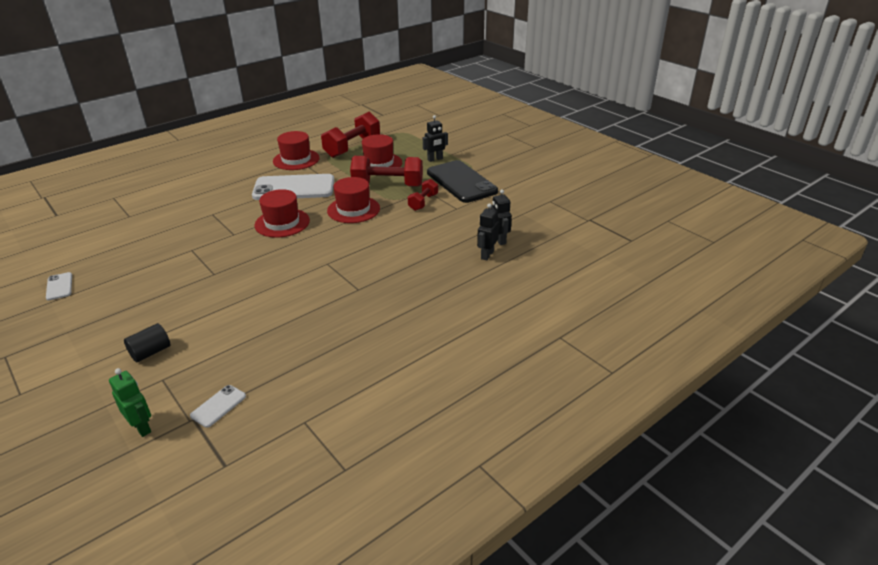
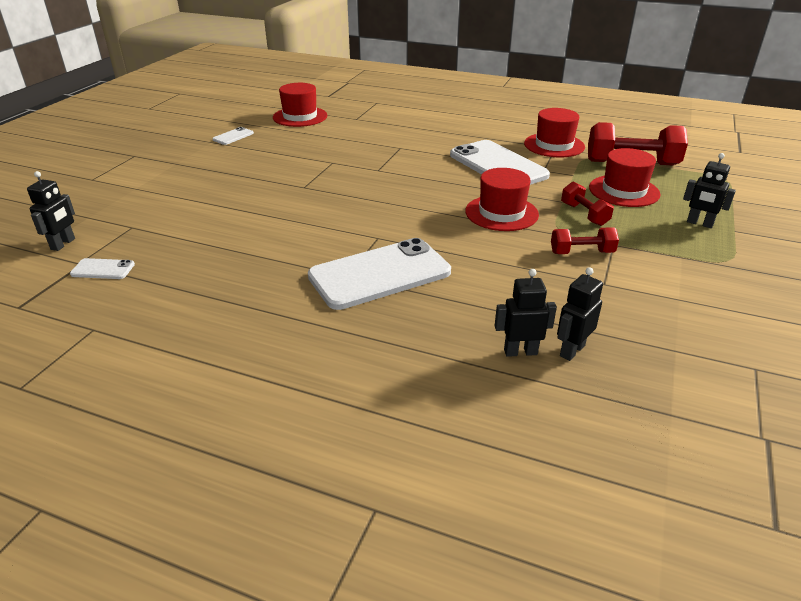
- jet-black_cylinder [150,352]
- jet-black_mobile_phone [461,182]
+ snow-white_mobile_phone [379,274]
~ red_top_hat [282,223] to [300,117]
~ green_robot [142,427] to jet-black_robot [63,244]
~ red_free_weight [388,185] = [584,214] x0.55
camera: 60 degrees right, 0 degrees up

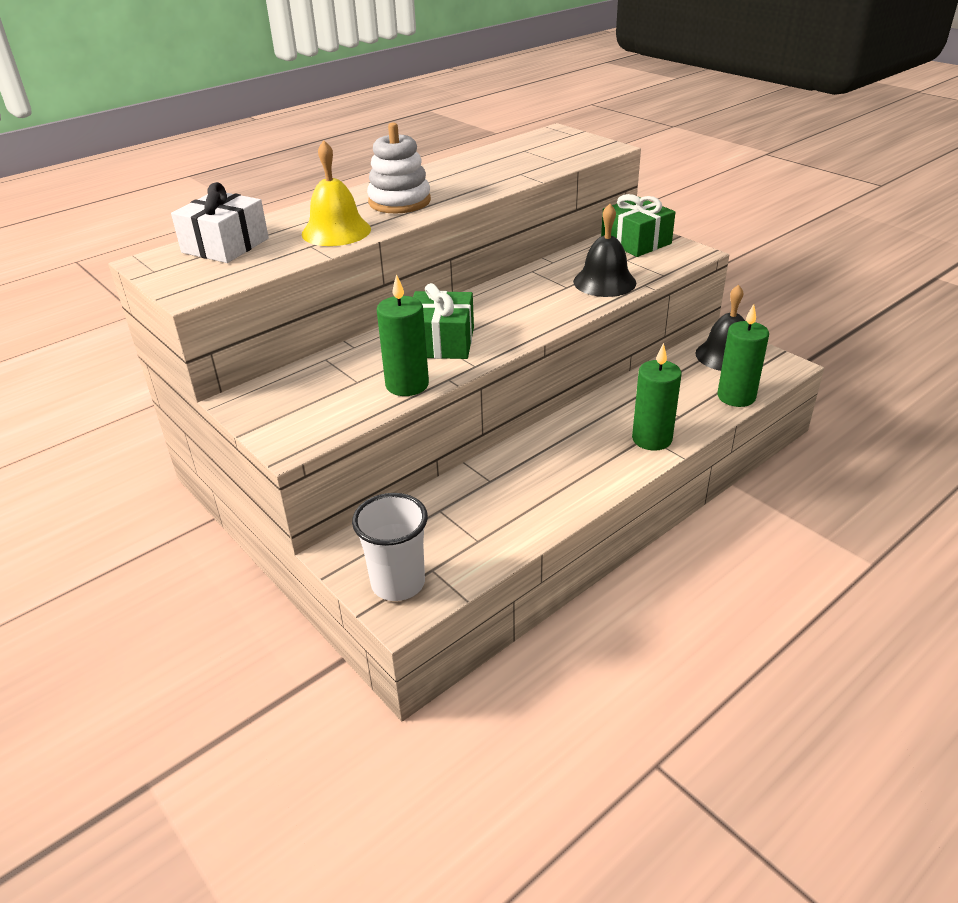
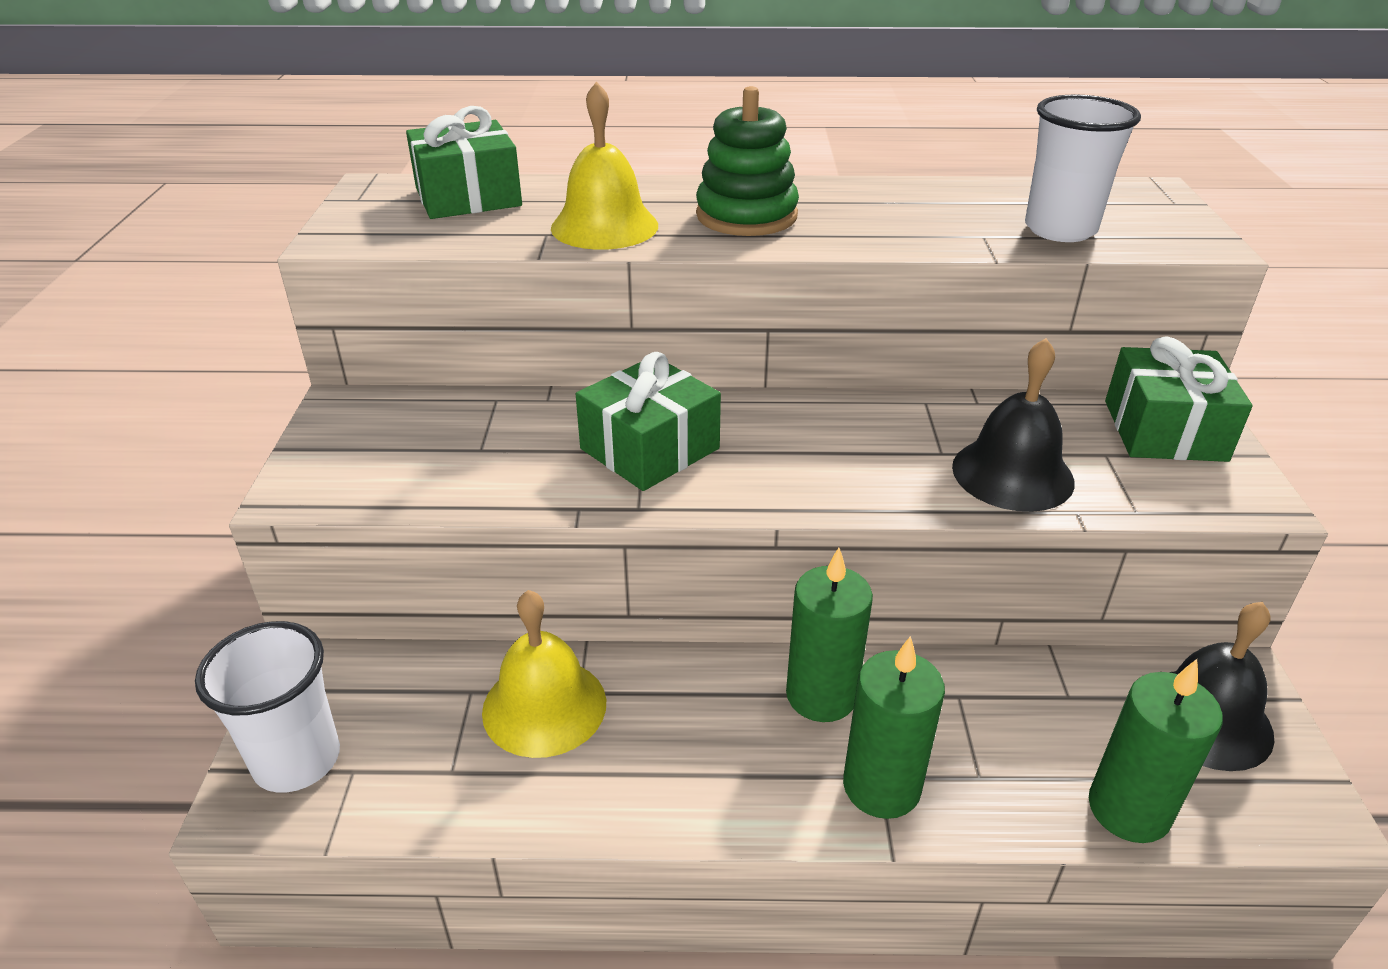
+ bright_yellow_hand_bell [544,706]
+ snow-white_beaker [1060,229]
~ green_wax_candle [407,385] to [821,695]
~ snow-white_present [225,245] to green_present [468,197]
~ snow-white_ring_stacker [399,202] to green_ring_stacker [746,216]
camera: 40 degrees right, 0 degrees up

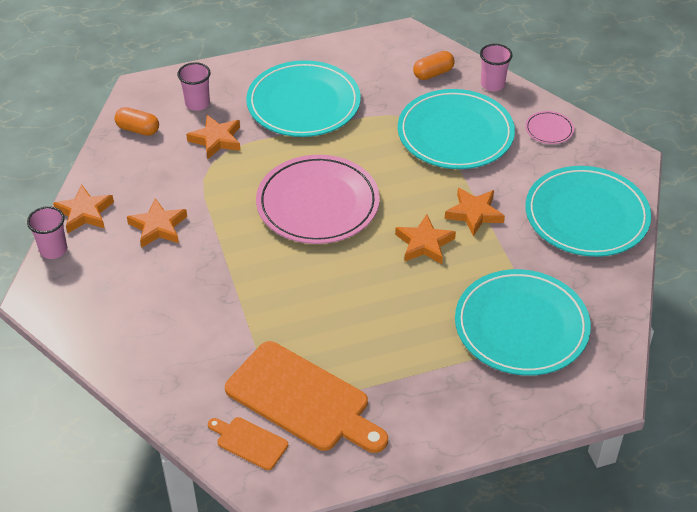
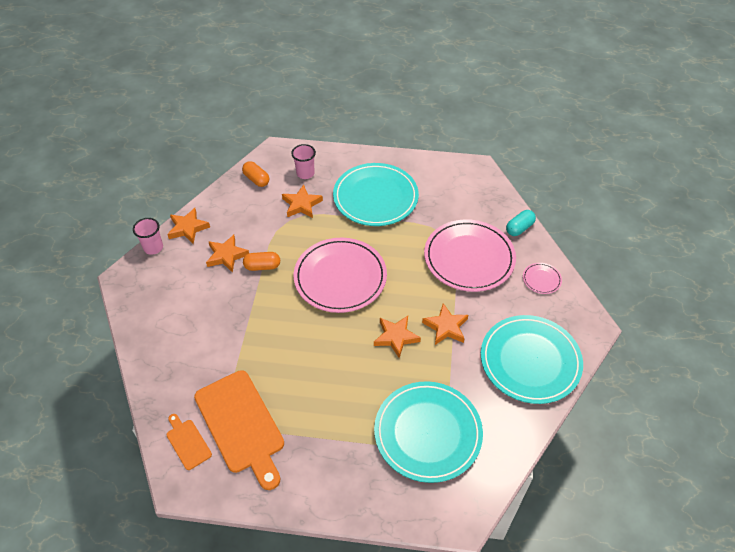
~ bright_orange_pill_shape [433,73] to [262,266]
~ pink_beaker [492,84] to aqua_pill_shape [519,228]
~ aqua_dinner_plate [455,134] to pink_dinner_plate [469,258]
camera: 25 degrees right, 5 degrees up

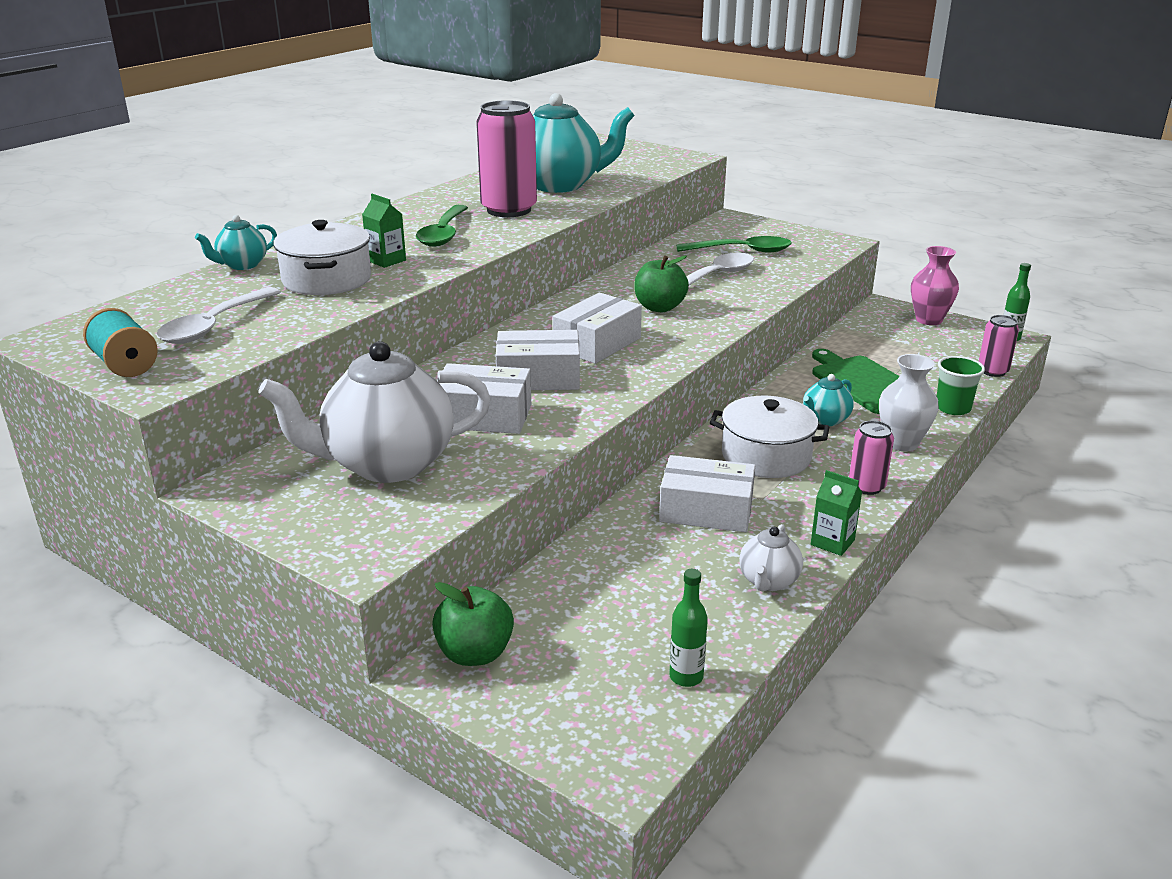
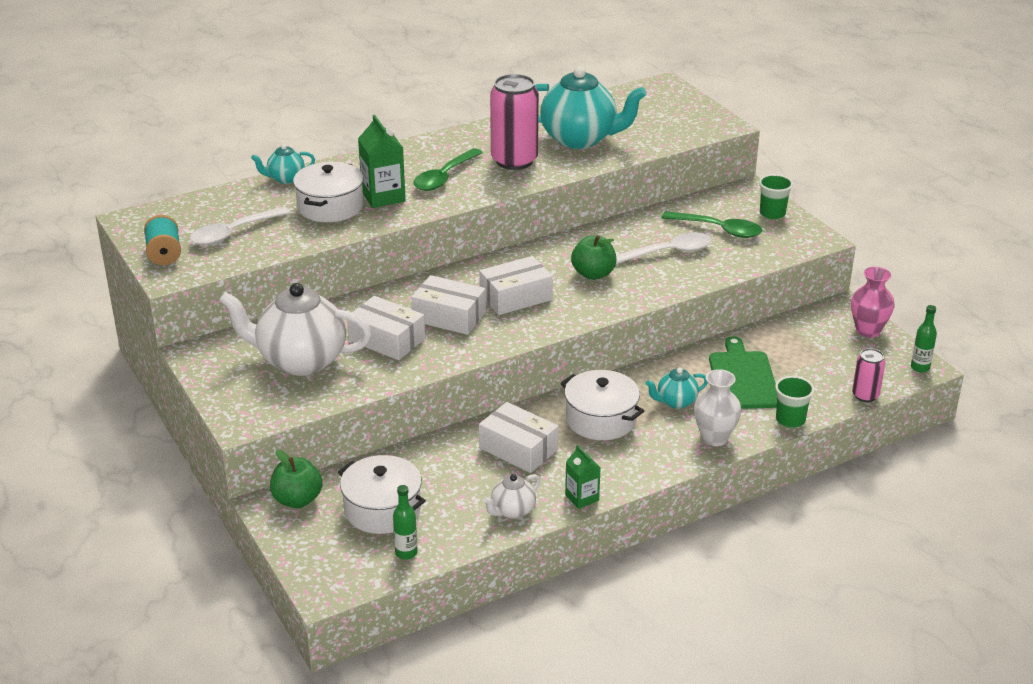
- pink_tin [866,486]
+ snow-white_cooking_pot [382,509]
+ green_beaker [772,213]
~ green_juice_carton [386,260] = [383,197] x1.63
camera: 25 degrees right, 5 degrees up

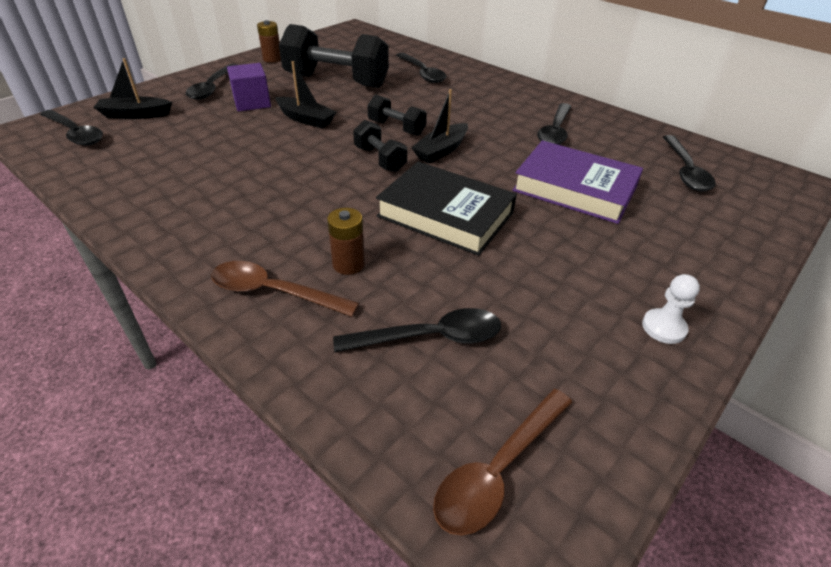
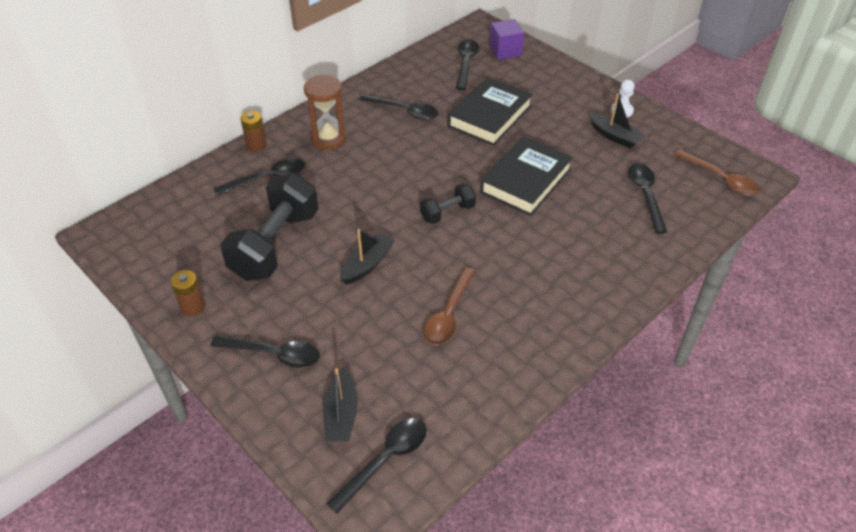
- jet-black_free_weight [396,128]
+ brown_sandglass [328,138]
~ brown_spoon [274,292] to [448,314]
~ royal_purple_block [252,103] to [505,50]
~ brown_battery [348,264] to [256,145]
~ jet-black_boat [441,150] to [614,136]
~ royal_purple_hardback [575,188] to jet-black_hardback [490,116]
~ jet-black_spoon [685,171] = [466,64] 90 degrees counterclockwise
camera: 85 degrees left, 5 degrees up

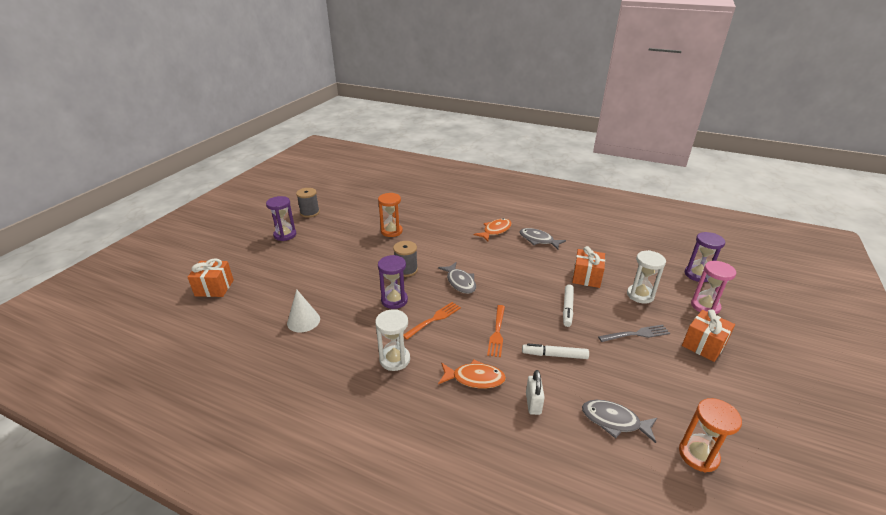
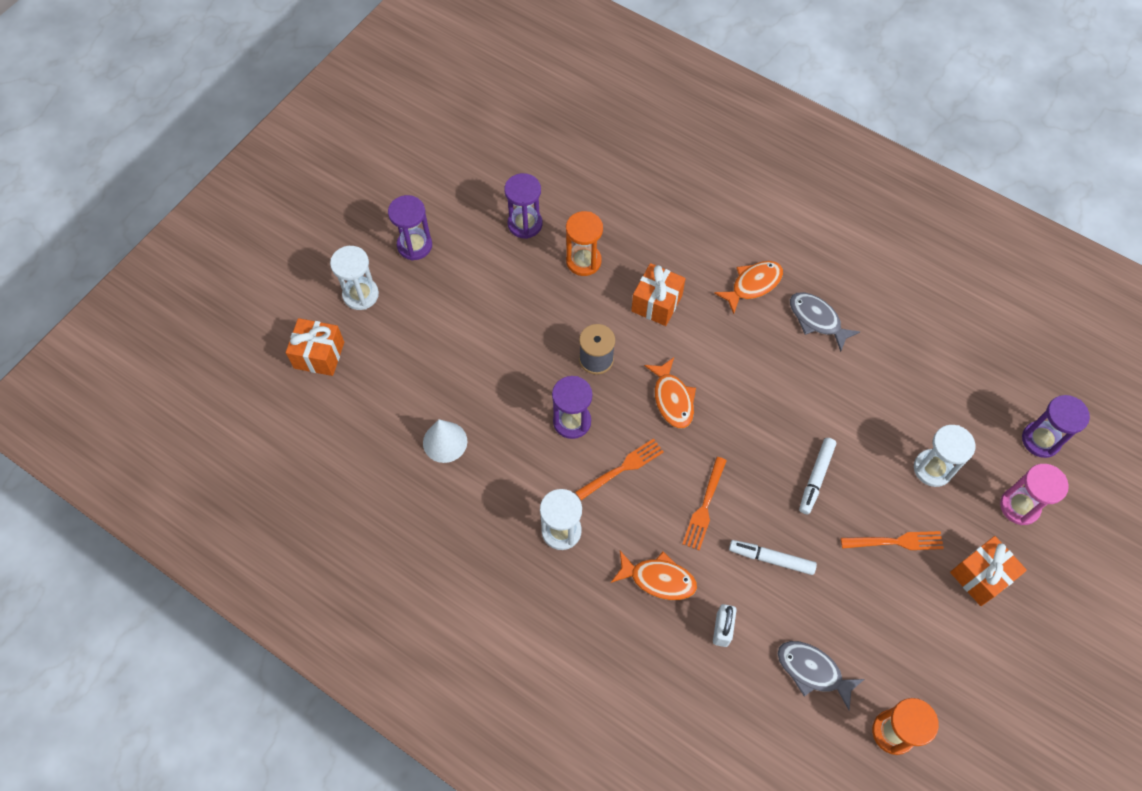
- ash-grey_bobbin [310,213]
+ snow-white_sandglass [360,295]
+ royal_purple_sandglass [525,224]
~ bright_orange_present [586,277] to [656,303]
~ ash-grey_fish_figure [460,282] to bright_orange_fish_figure [672,399]
~ ash-grey_table_fork [636,334] to bright_orange_table_fork [896,541]
camera: 10 degrees right, 30 degrees up

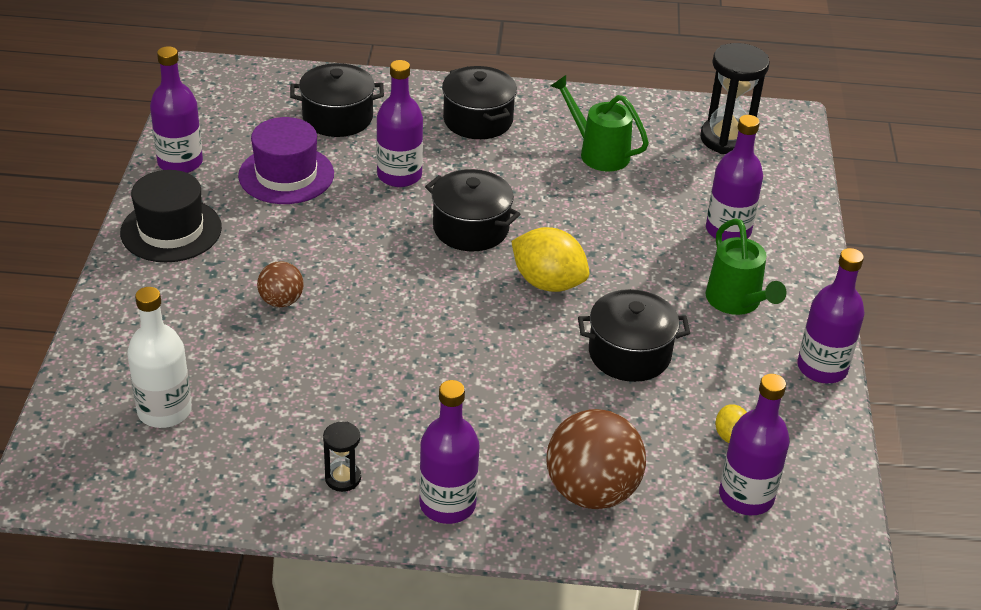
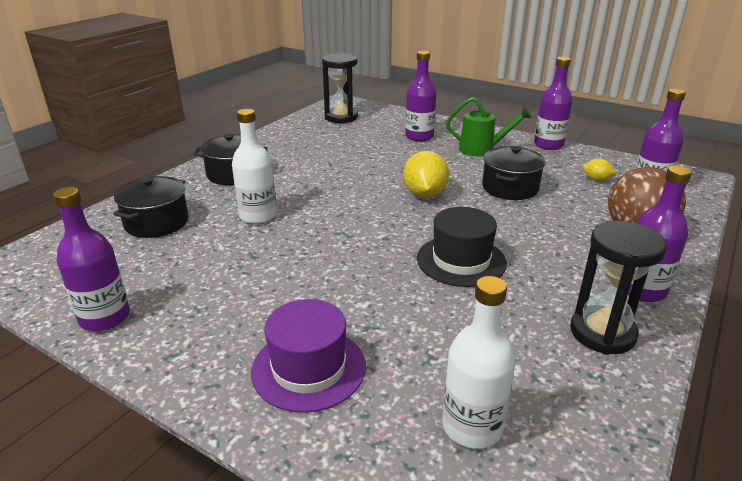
- brown_ball [281,301]
- jet-black_cooking_pot [471,228]
- green_watering_pot [598,152]
~ jet-black_top_hat [171,230] to [461,260]
~ royal_purple_top_hat [286,175] to [308,368]
~ royal_purple_bottle [399,175] to snow-white_bottle [258,216]
~ bright_yellow_toy_lemon [548,283] = [424,194] 60 degrees counterclockwise
~ jet-black_sandglass [343,478] = [602,333] x1.95
camera: 60 degrees left, 10 degrees down

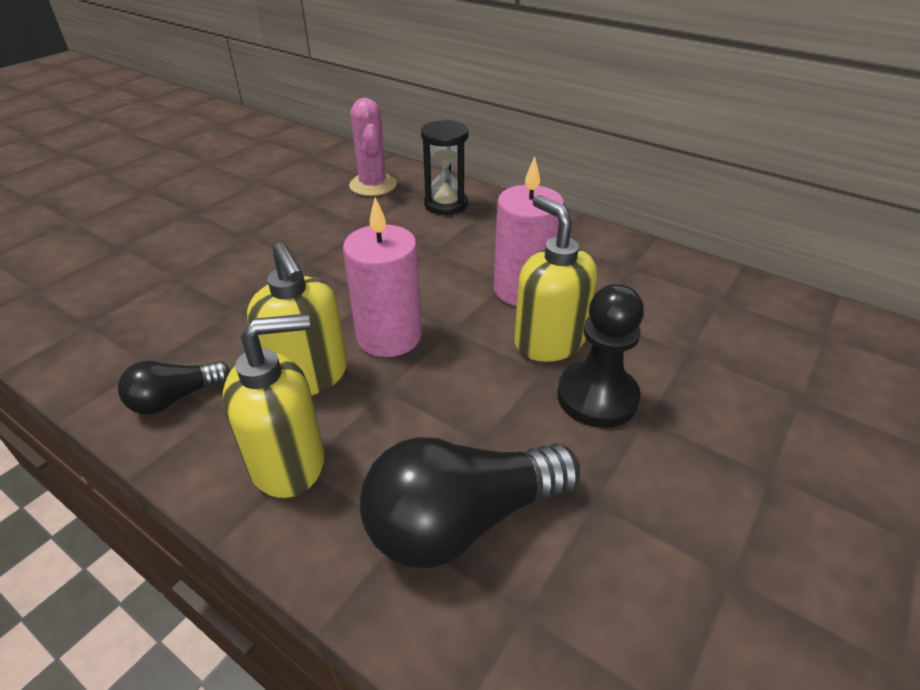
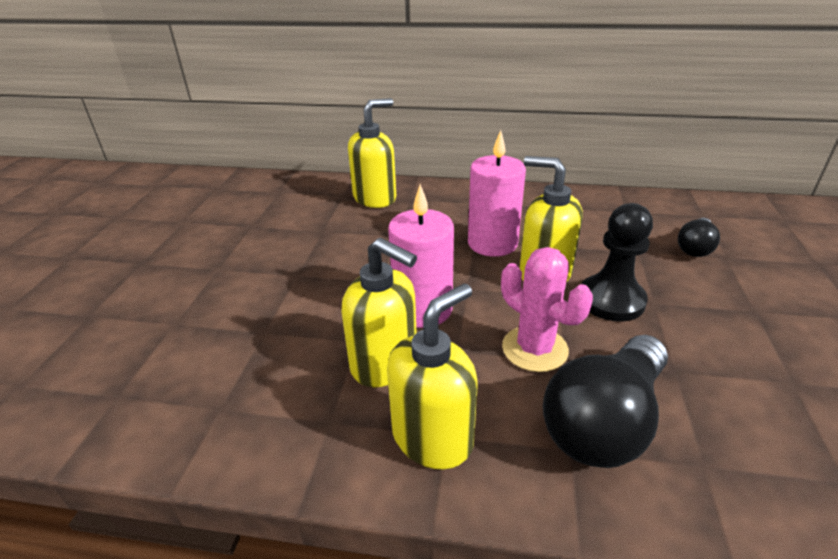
~ jet-black_bulb [175,398] to [695,247]
~ pink_prickly_plant [373,185] to [534,349]
~ jet-black_sandglass [446,204] to bright_yellow_soap_pump [375,198]
camera: 25 degrees left, 5 degrees down

